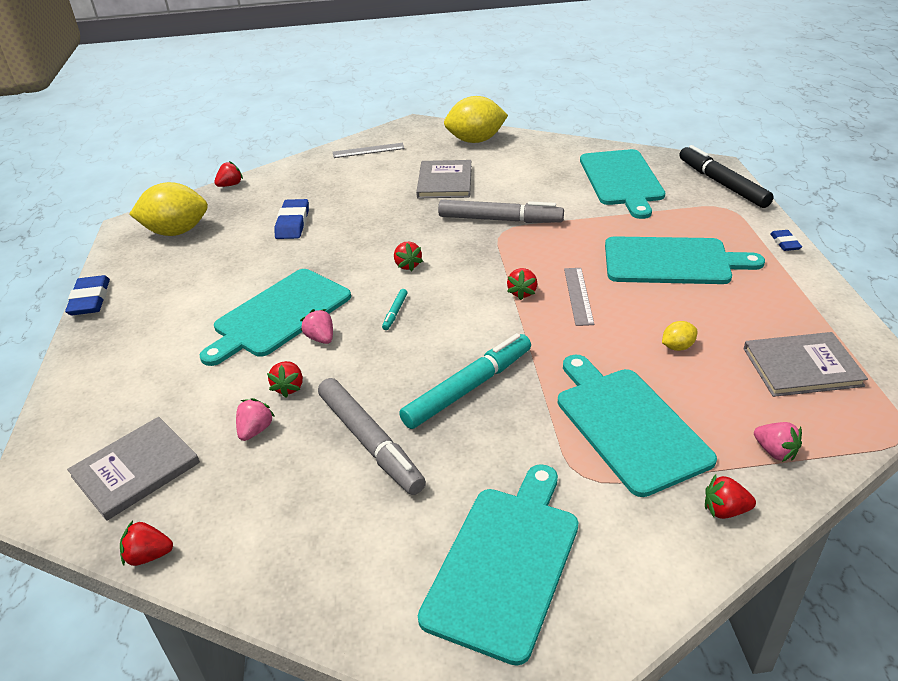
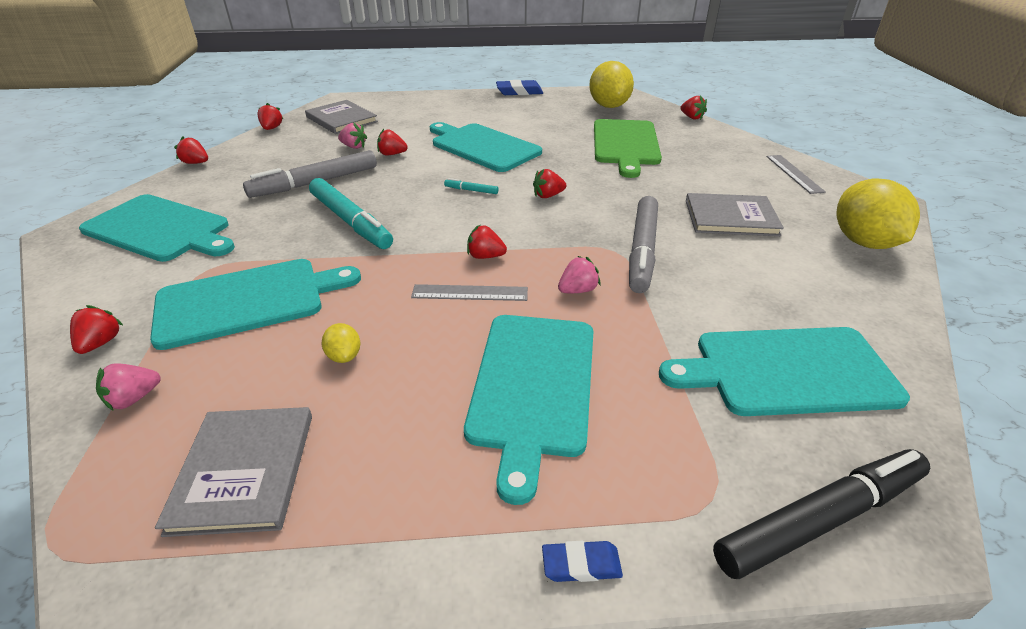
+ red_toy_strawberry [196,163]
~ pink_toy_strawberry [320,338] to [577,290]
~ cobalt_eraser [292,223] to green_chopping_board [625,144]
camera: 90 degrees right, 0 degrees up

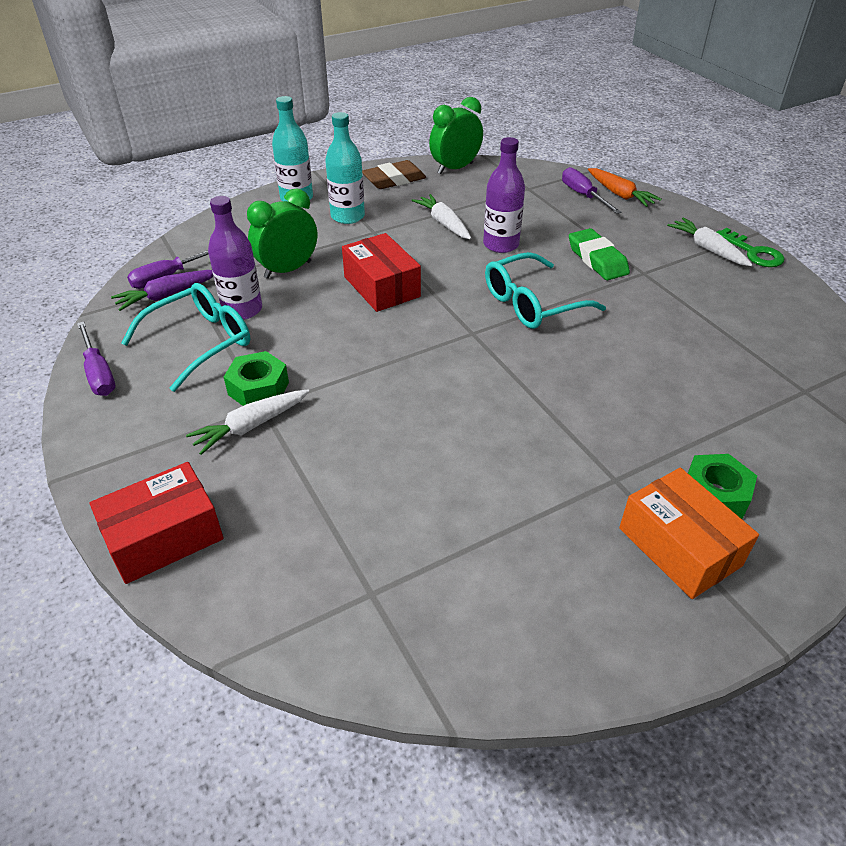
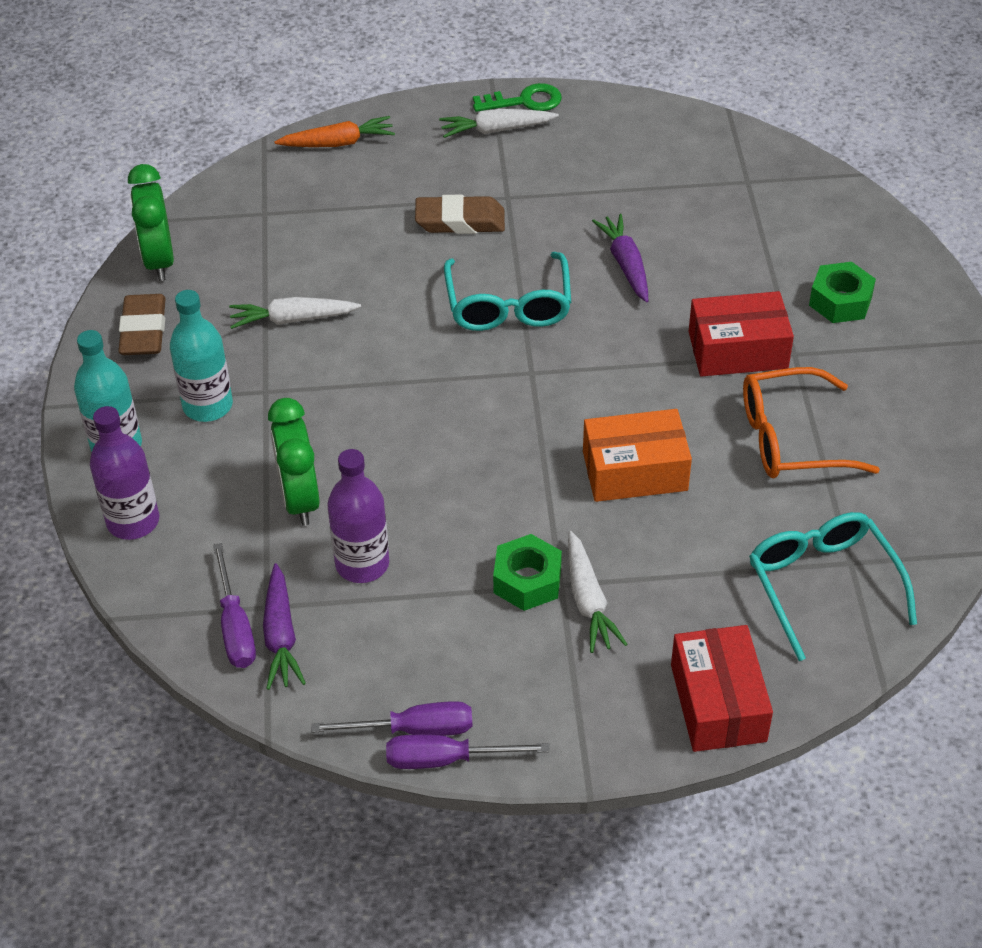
+ royal_purple_carrot [625,264]
+ bright_orange_glasses [791,438]
~ aqua_glasses [200,342] to [822,585]
~ red_parcel [382,287] to [737,350]
~ royal_purple_bottle [501,245] to [133,521]
~ royal_purple_screwdriver [583,195] to [446,759]
~ bright_orange_parcel [679,546] to [635,471]
~ green_eraser [597,259] to brown_eraser [460,221]
camera: 65 degrees left, 5 degrees up

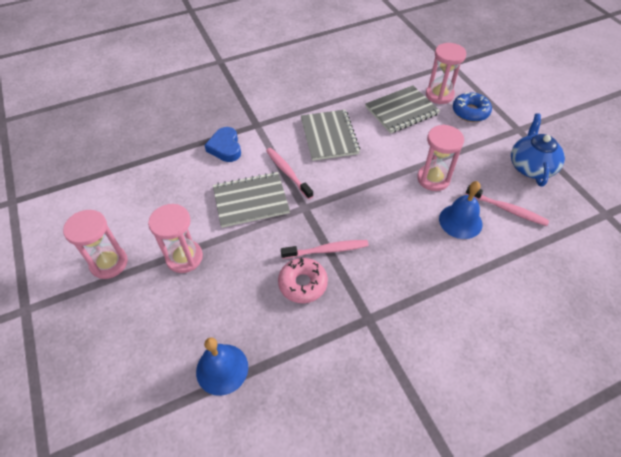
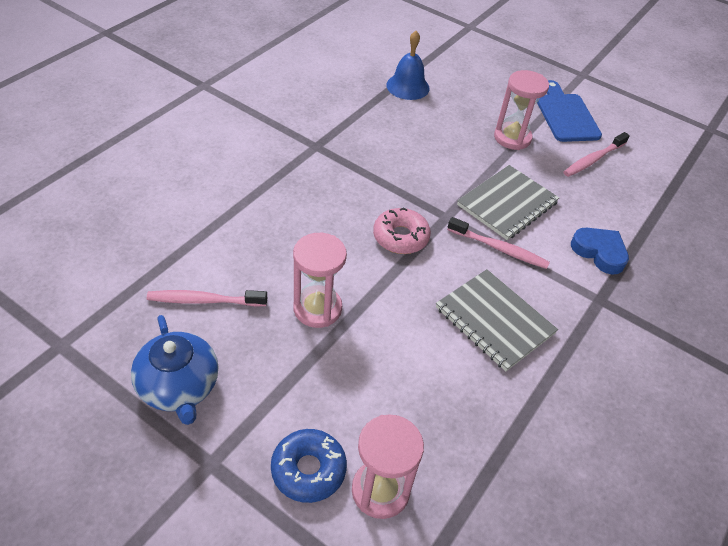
- ash-grey_exercise_book [401,111]
- cobalt_hand_bell [460,221]
~ pink_donut [303,284] to [400,237]
~ pink_dental_brush [327,250] to [593,159]
~ pink_sandglass [109,263] to cobalt_chopping_board [566,115]
camera: 145 degrees right, 5 degrees down

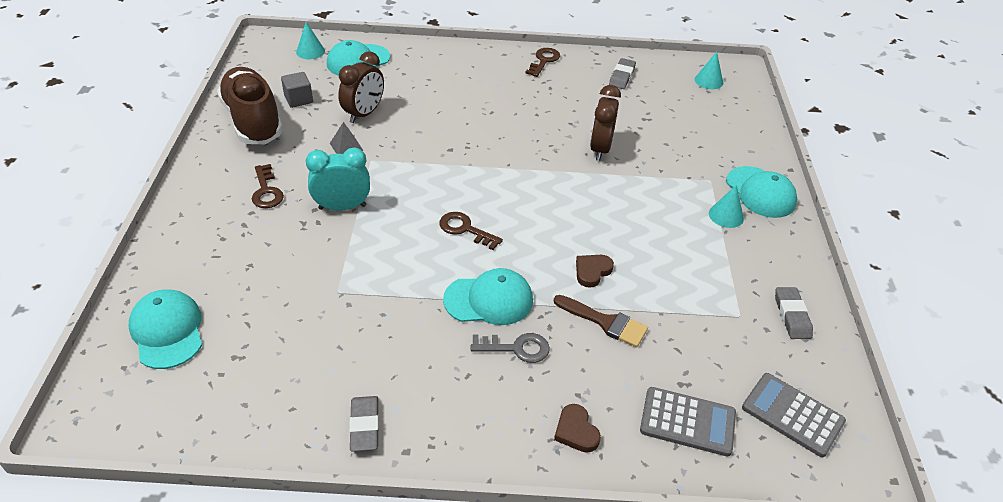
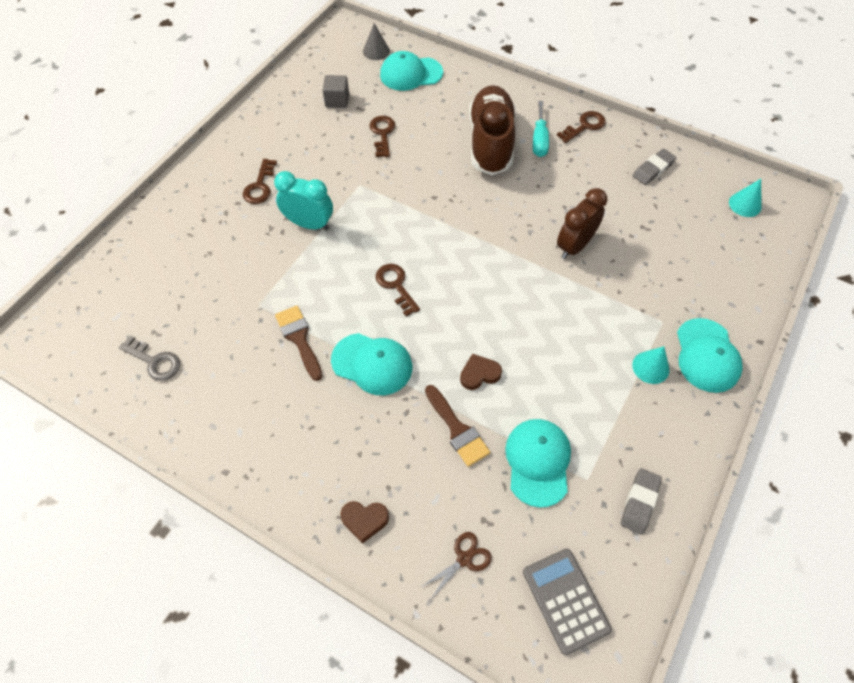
- ash-grey_solid_pyramid [346,147]
- ash-grey_eraser [364,426]
+ brown_paint_brush [299,338]
+ aqua_screwdriver [539,140]
~ aqua_cap [167,331] to [538,462]
~ brown_sneaker [253,121] to [490,142]
~ ash-grey_key [516,348] to [155,361]
~ brown_alarm_clock [364,114] to brown_key [382,134]
~ ash-grey_pocket_calculator [687,422] to brown_pair_of_scissors [464,559]
~ aqua_cone [310,51] to ash-grey_cone [376,51]
~ brown_heart_shape [576,431] = [364,520] 90 degrees counterclockwise
camera: 30 degrees right, 15 degrees up

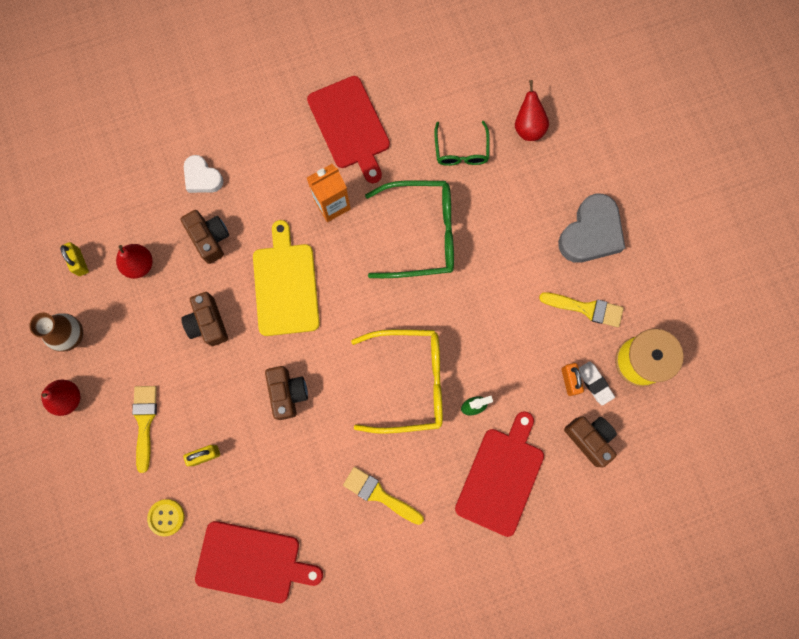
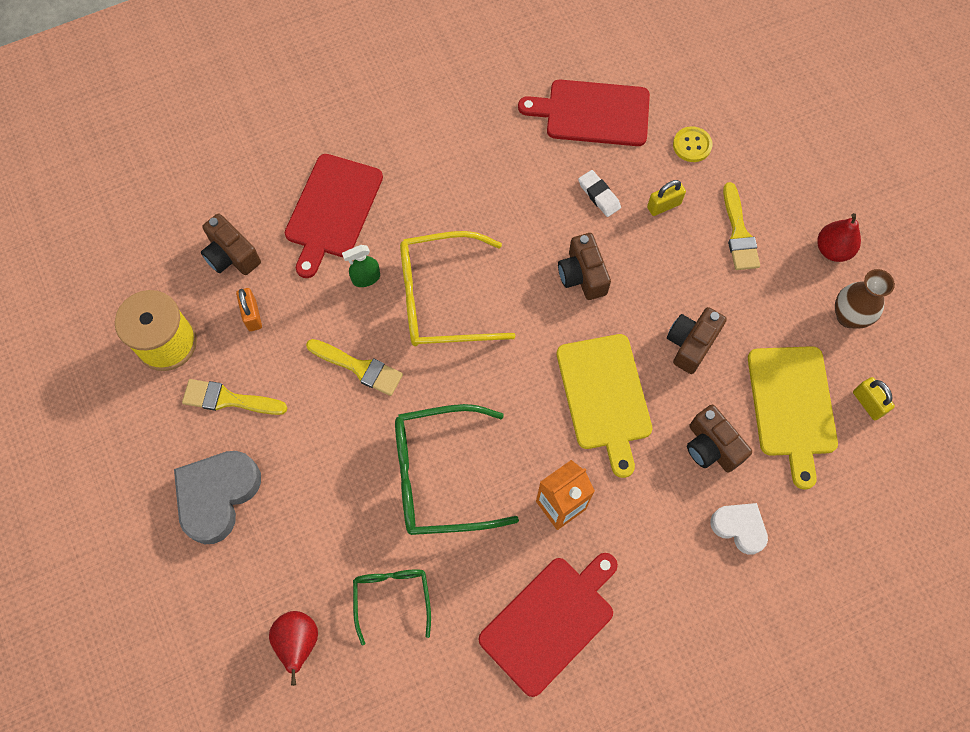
~ bright_yellow_paint_brush [379,494] to [359,368]
~ snow-white_eraser [594,383] to [599,195]
~ red_pear_fruit [139,265] to bright_yellow_chopping_board [792,406]
~ brown_compact_camera [208,323] = [691,344] 120 degrees counterclockwise
~ red_chopping_board [350,126] = [550,621] 75 degrees clockwise
camera: 175 degrees right, 10 degrees down

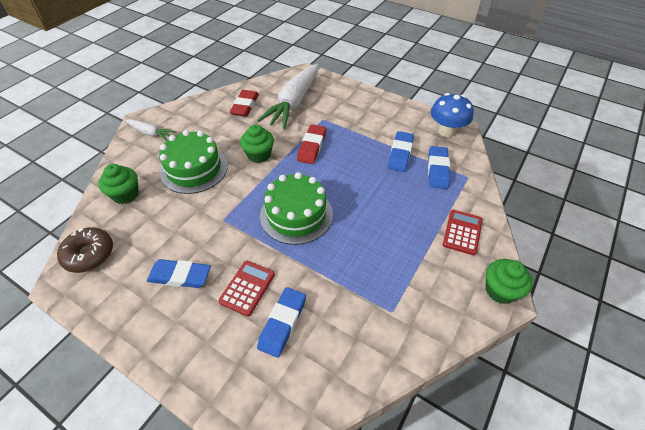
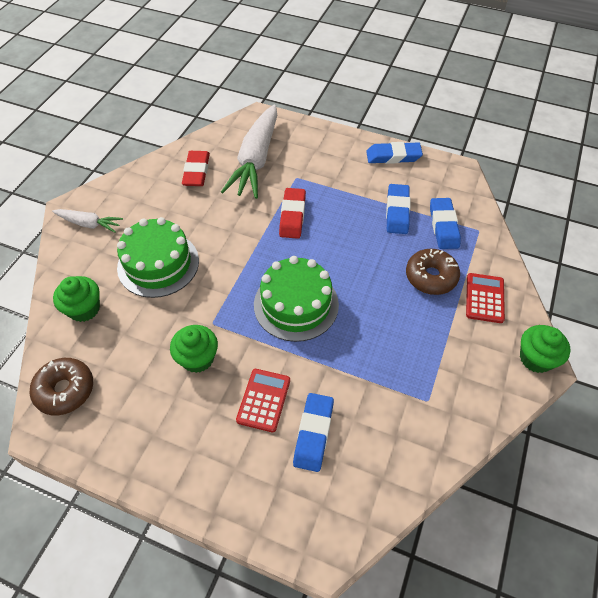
- cobalt_mushroom [446,131]
+ brown_donut [431,277]
~ cobalt_eraser [180,276] to [393,156]
~ green_cupcake [259,155] to [197,358]
camera: 10 degrees left, 5 degrees up

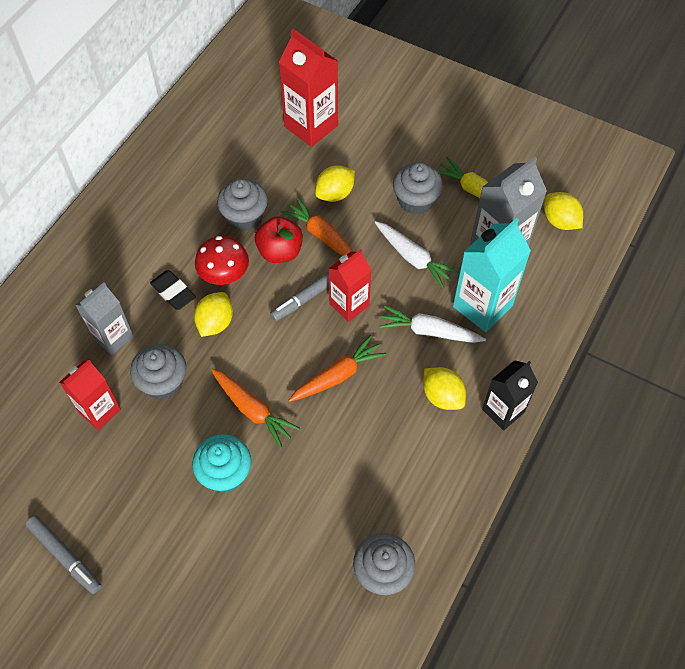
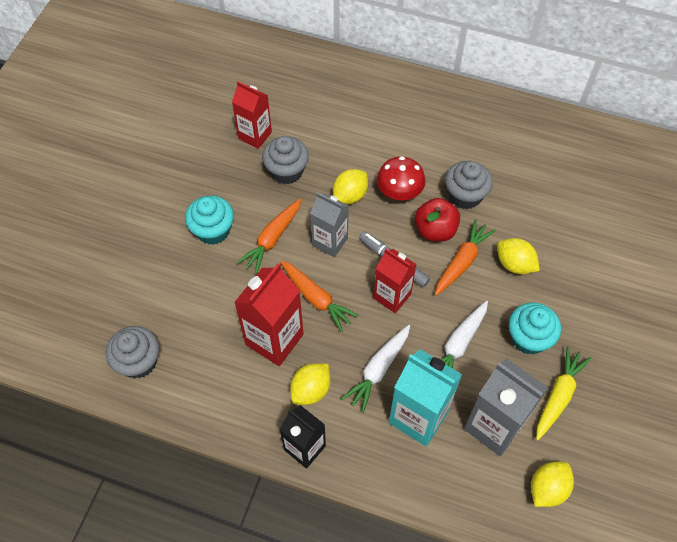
- ash-grey_marker [65,556]
- jet-black_eraser [173,292]
~ ash-grey_juice_carton [113,337] to [330,242]
~ red_juice_carton [311,126] to [274,339]
~ ash-grey_cupcake [415,201] to aqua_cupcake [528,338]
~ bright_yellow_toy_lemon [215,323] = [350,195] 60 degrees counterclockwise
~ snow-white_carrot [429,331] = [378,370] 150 degrees counterclockwise
camera: 80 degrees right, 0 degrees up

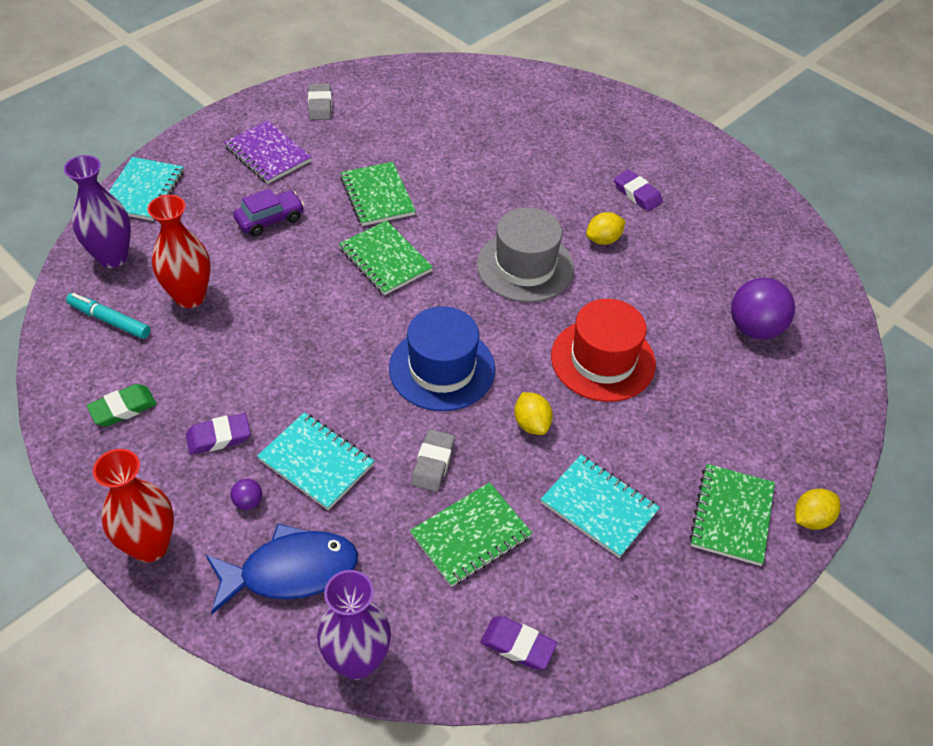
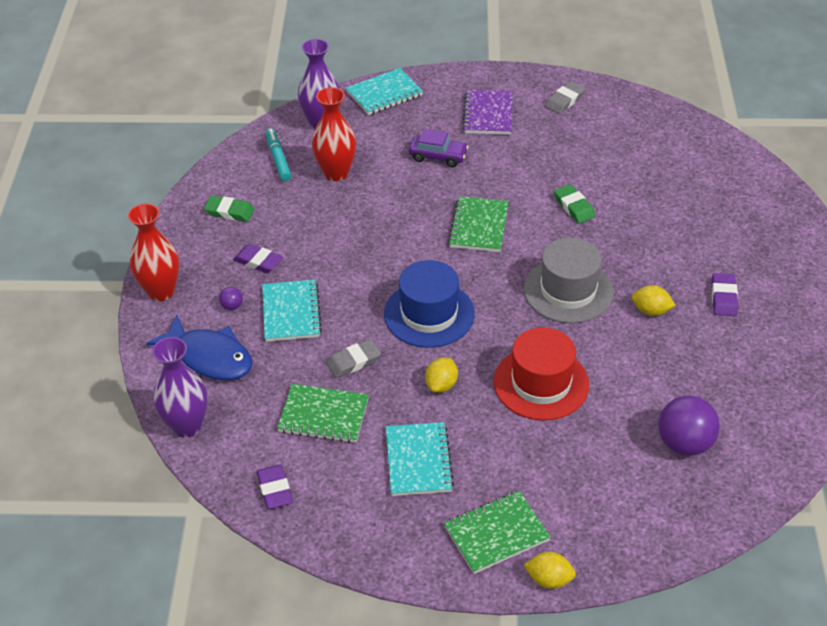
- green_exercise_book [377,196]
+ green_eraser [574,207]
camera: 50 degrees right, 5 degrees down

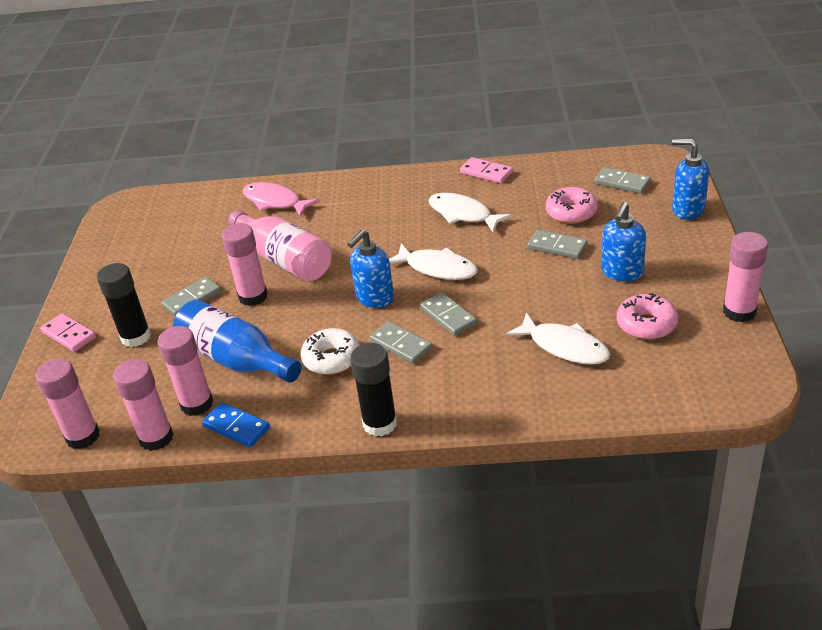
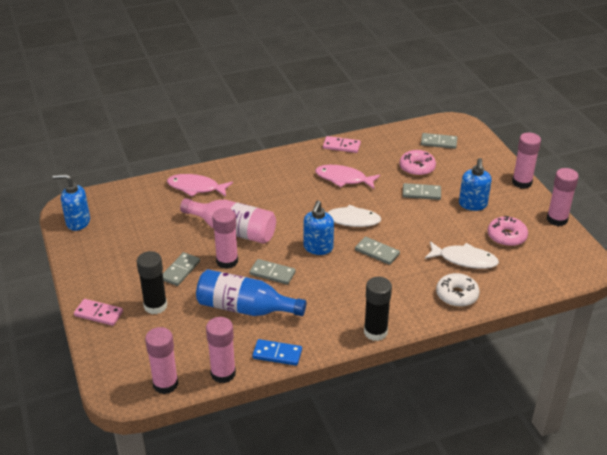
~ pink_stick_of_glue [197,404] to [522,182]
~ snow-white_donut [332,359] to [457,295]
~ ash-grey_domino_tile [401,345] to [272,273]
~ cobalt_soap_pump [687,210] to [78,222]
~ snow-white_fish_figure [463,214] to pink_fish_figure [343,179]
camera: 25 degrees left, 0 degrees up

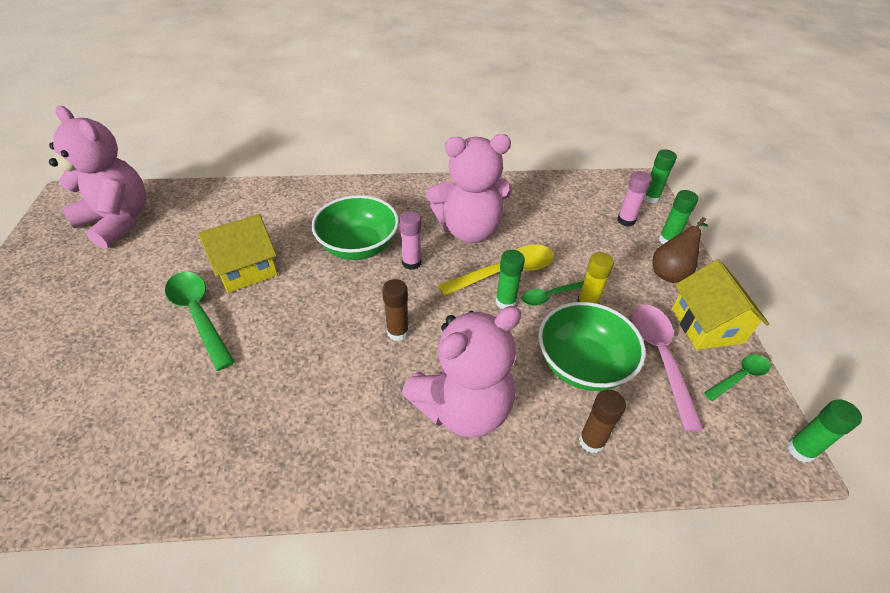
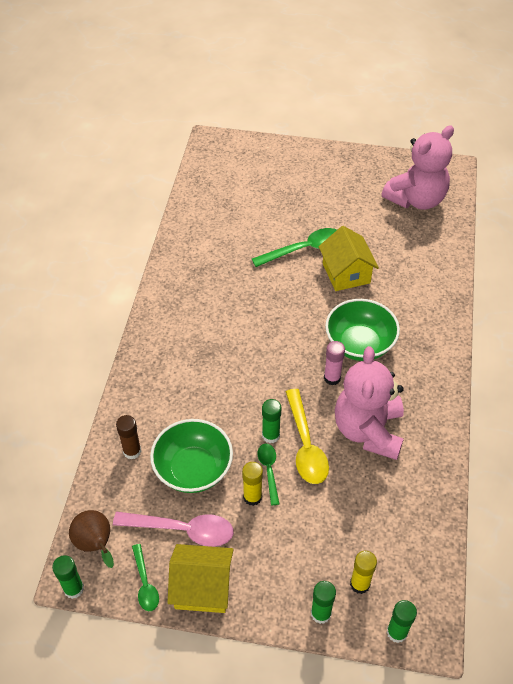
- brown_stick_of_glue [398,332]
- pink_stuffed_bear [463,407]
~ brown_pear_fruit [671,272] to [96,544]
~ pink_stick_of_glue [626,220] to bright_yellow_stick_of_glue [360,584]
camera: 105 degrees right, 5 degrees up

